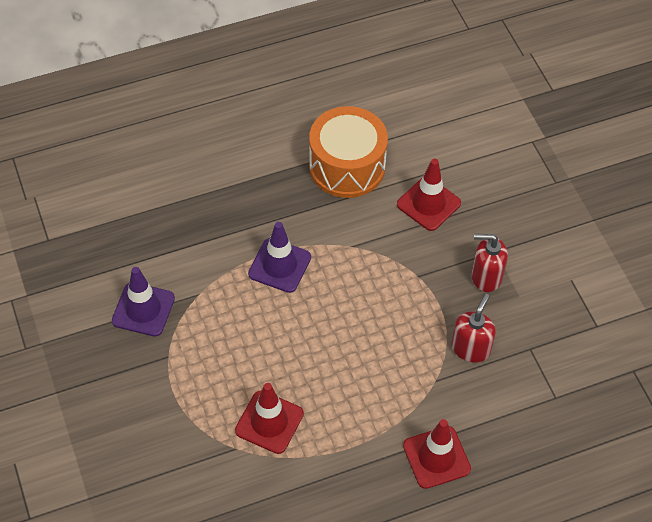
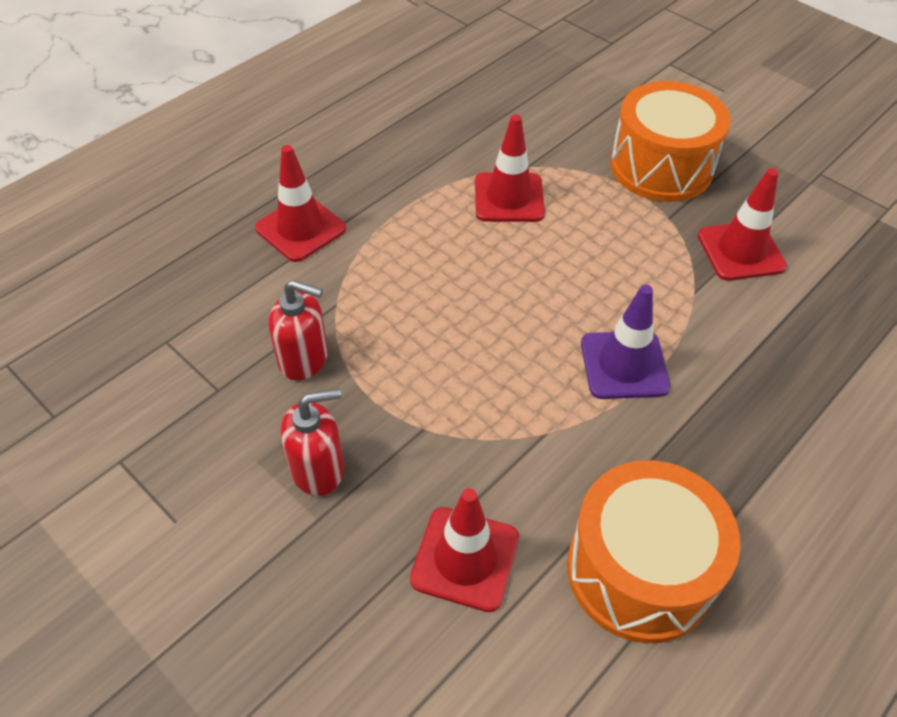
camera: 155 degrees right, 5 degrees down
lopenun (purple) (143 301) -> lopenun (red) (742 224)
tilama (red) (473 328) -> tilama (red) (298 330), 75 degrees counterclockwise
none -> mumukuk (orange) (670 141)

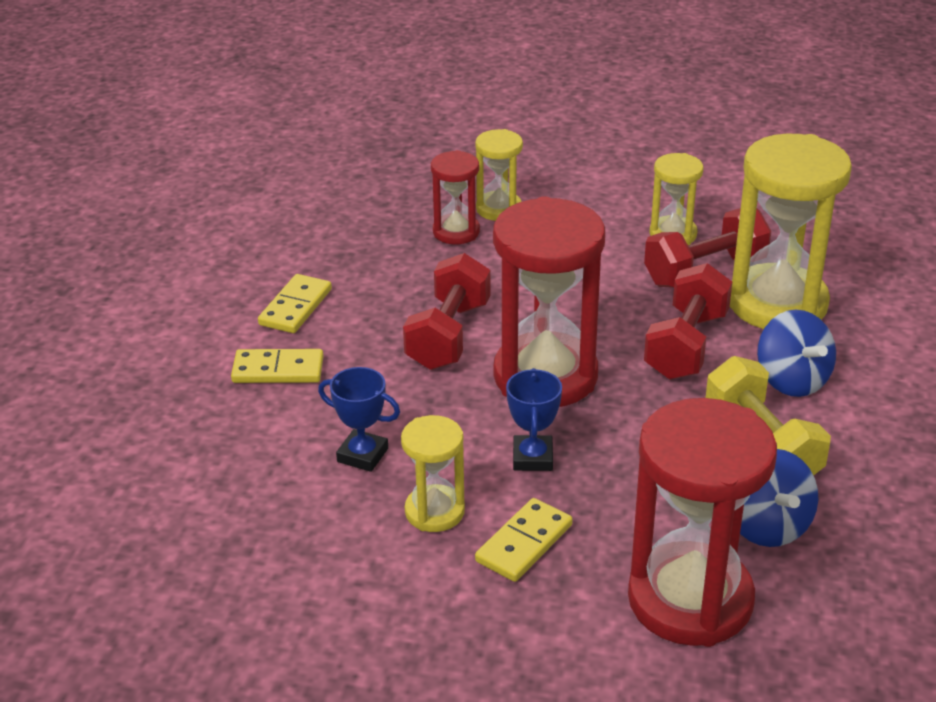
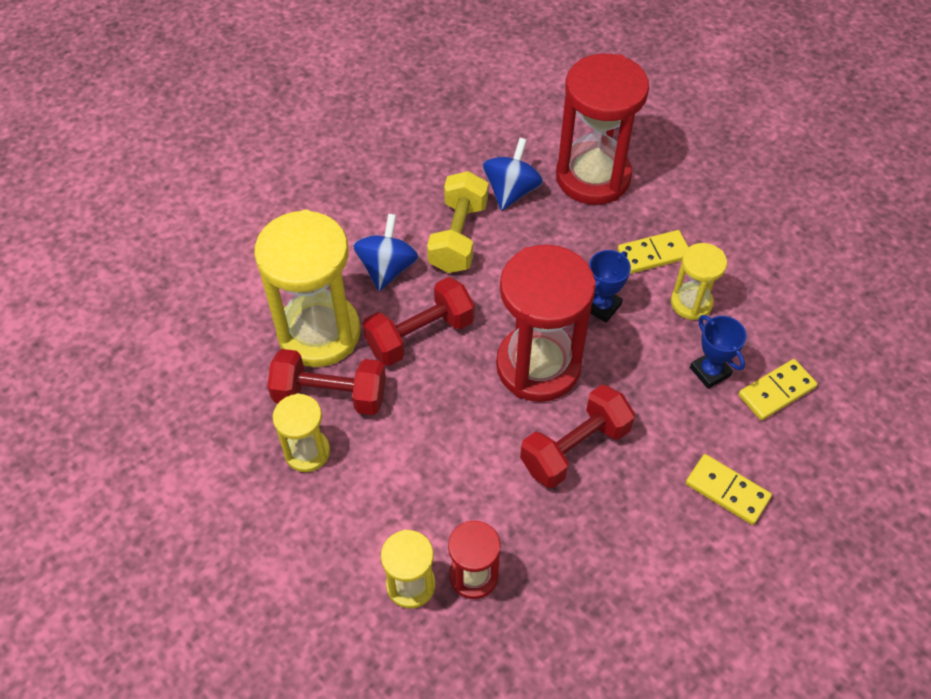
camera: 145 degrees left, 20 degrees up
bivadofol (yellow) (295 303) -> bivadofol (yellow) (777 389), relocated

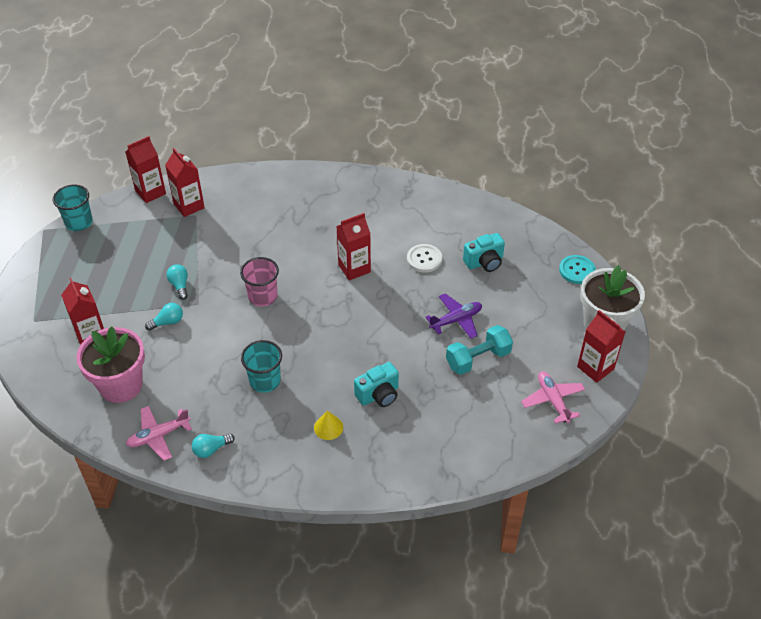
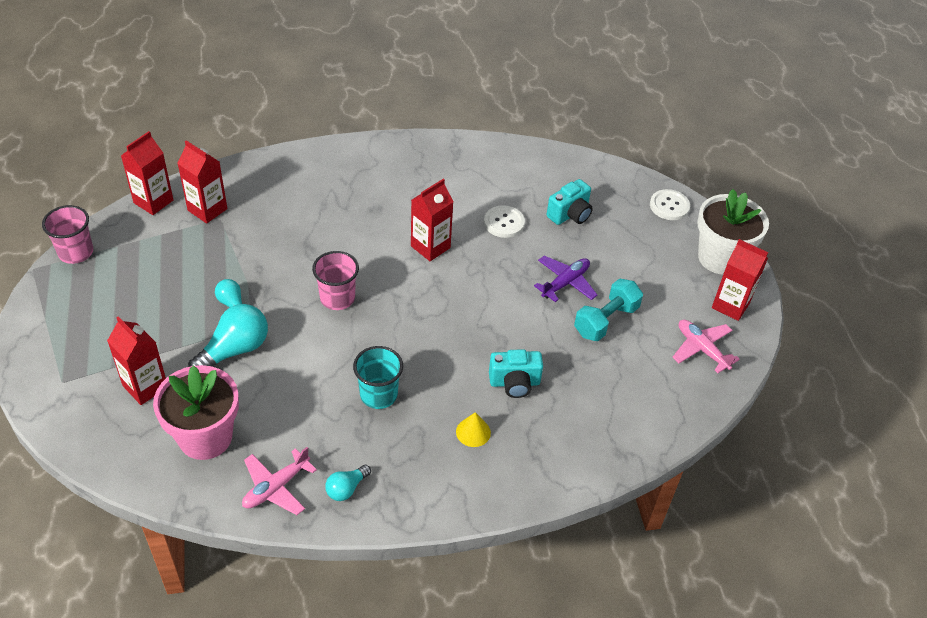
camera: 20 degrees left, 0 degrees up
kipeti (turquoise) (73 208) -> kipeti (pink) (67 234)
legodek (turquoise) (577 269) -> legodek (white) (670 204)
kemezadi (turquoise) (164 317) -> kemezadi (turquoise) (228 335), x1.83
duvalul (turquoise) (376 384) -> duvalul (turquoise) (516 373), 45 degrees clockwise

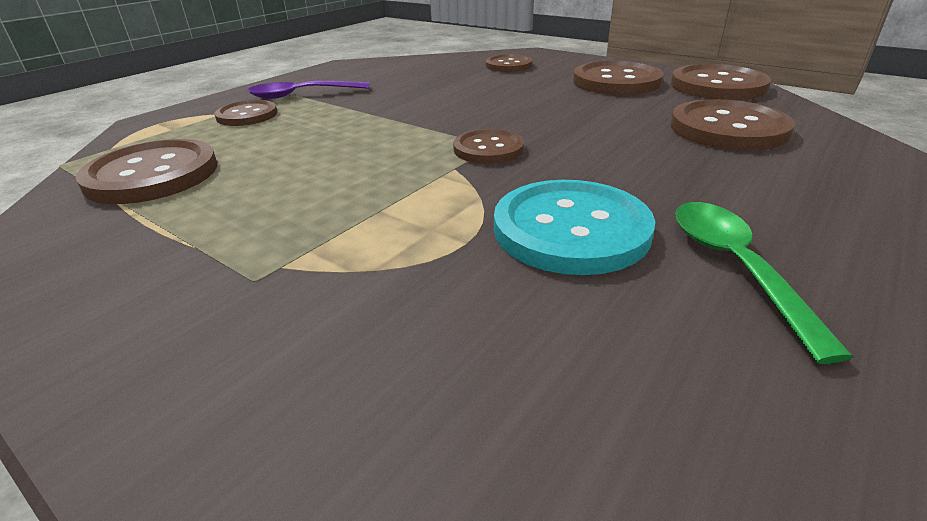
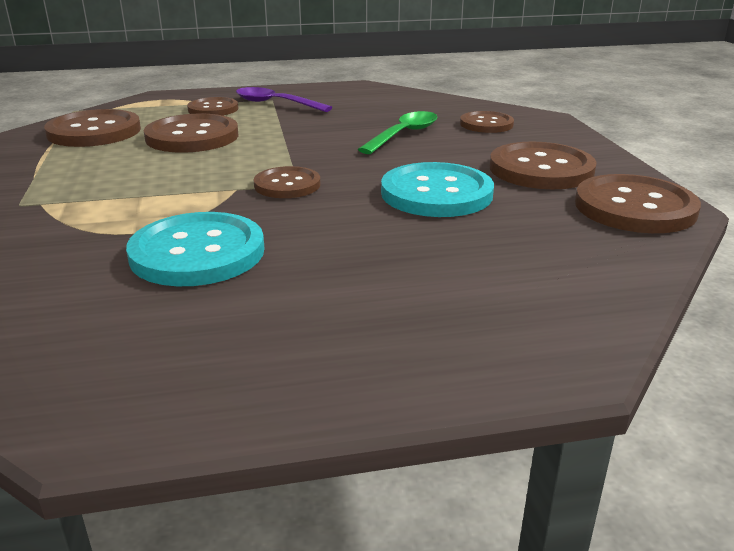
camera: 40 degrees right, 5 degrees down
legodek (brown) (732 125) -> legodek (brown) (191 133), relocated
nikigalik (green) (764 283) -> nikigalik (green) (398 132), relocated
none -> legodek (turquoise) (437 189)

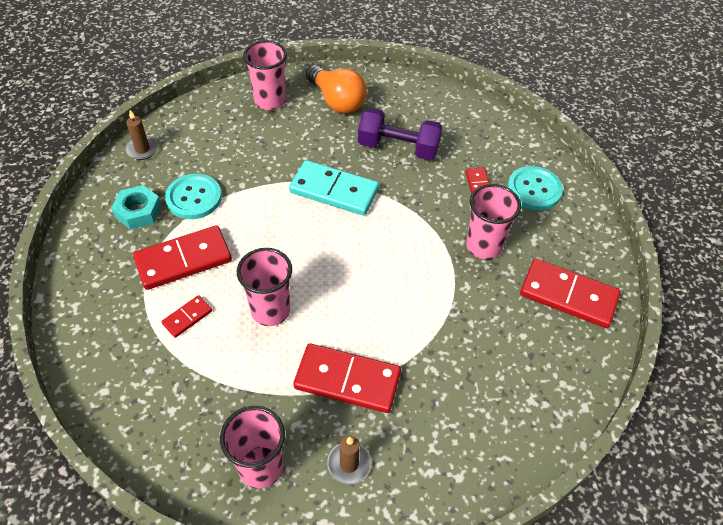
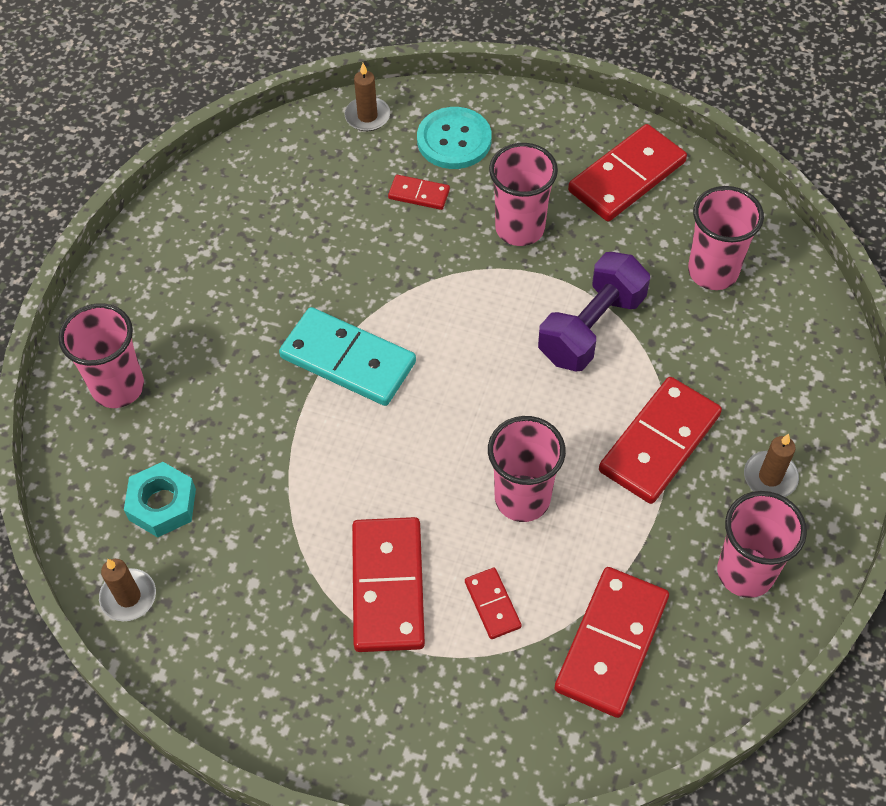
camera: 65 degrees left, 5 degrees up
kemezadi (orange) (336 89) -> none
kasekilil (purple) (400 134) -> kasekilil (purple) (594 311), relocated
bivadofol (turquoise) (334 188) -> bivadofol (turquoise) (347 356), 75 degrees clockwise
legodek (turquoise) (193 196) -> none
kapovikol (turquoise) (136 207) -> kapovikol (turquoise) (160 499), relocated
none -> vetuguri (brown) (367 97)
none -> kipeti (pink) (726 238)
none -> bivadofol (red) (611 642)

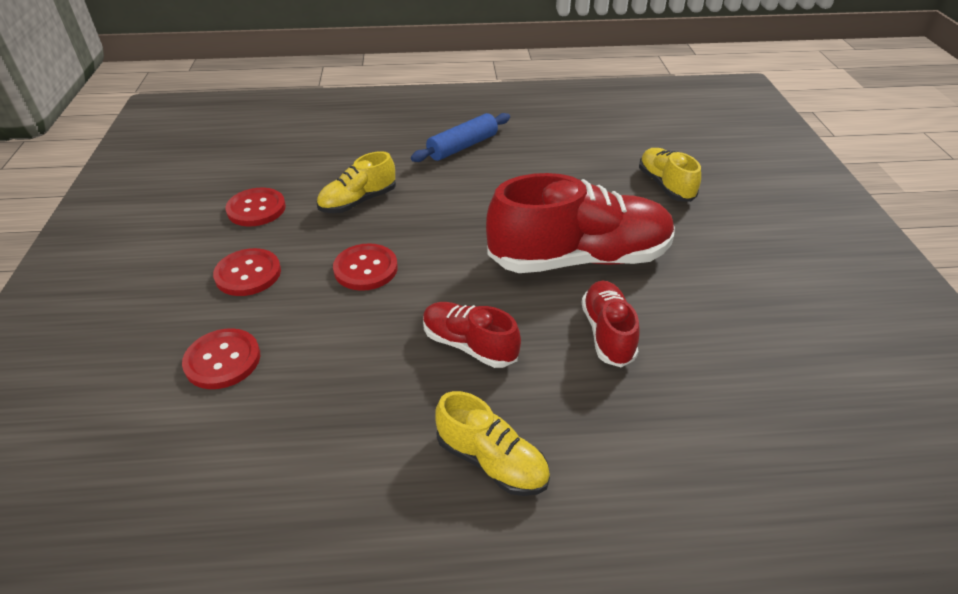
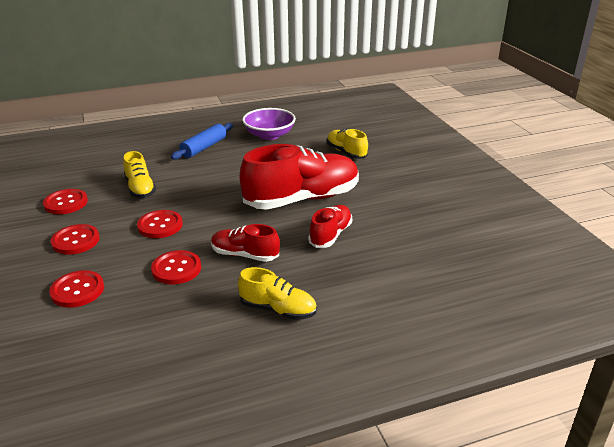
camera: 15 degrees left, 10 degrees down
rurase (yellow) (356 182) -> rurase (yellow) (139 174), 60 degrees counterclockwise
rurase (red) (610 324) -> rurase (red) (330 226), 45 degrees clockwise
none -> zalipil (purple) (269 124)
none -> legodek (red) (176 267)

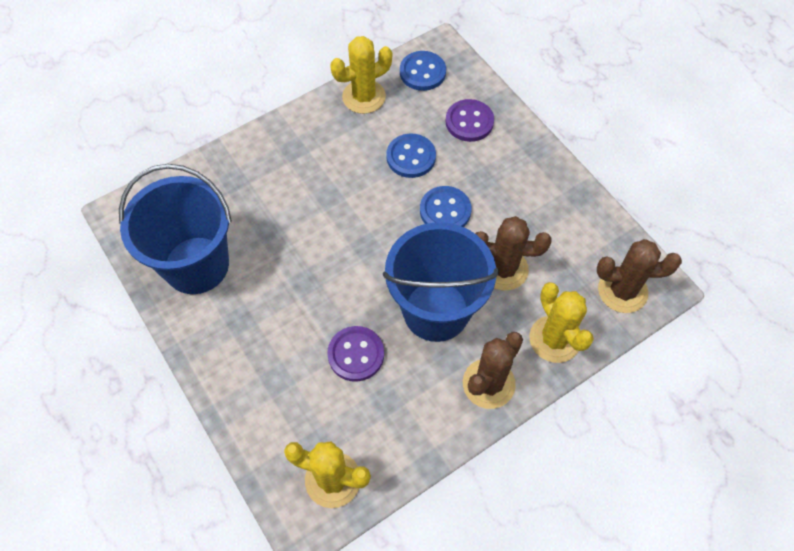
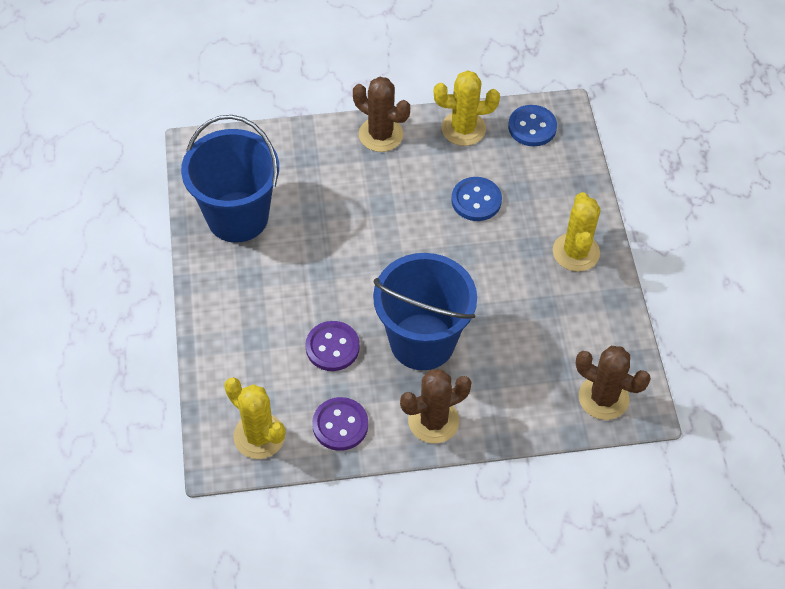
camera: 25 degrees right, 5 degrees down
legodek (purple) (469 120) -> legodek (purple) (340 424), relocated
legodek (blue) (445 206) -> none
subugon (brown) (513 253) -> subugon (brown) (381 114), relocated
subugon (yellow) (561 322) -> subugon (yellow) (576 232), relocated

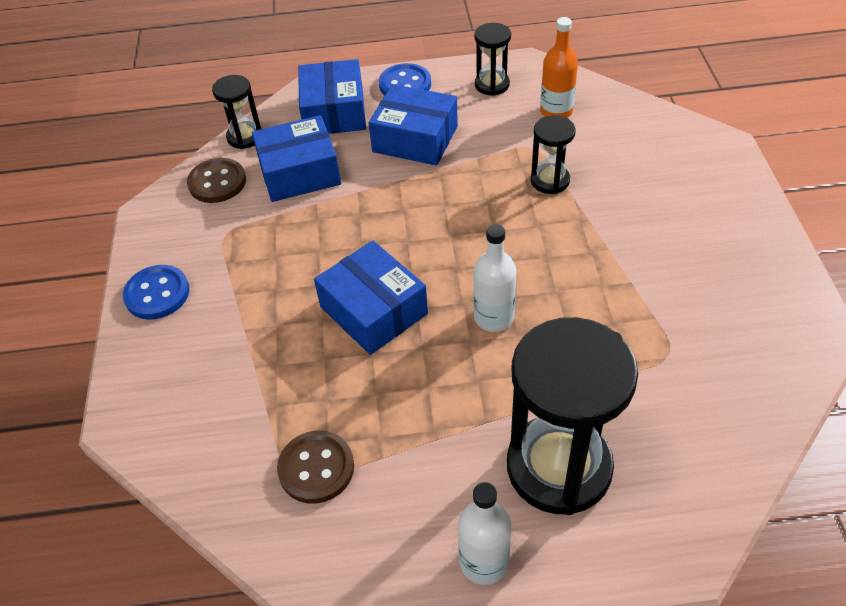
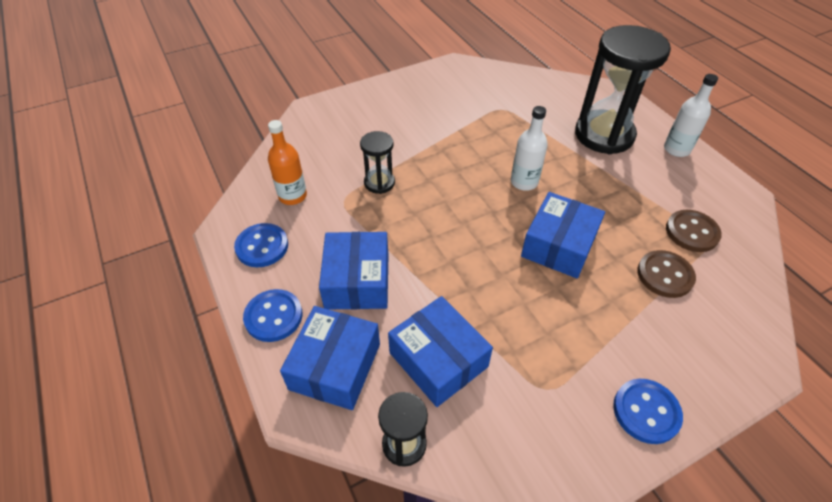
camera: 115 degrees left, 0 degrees up
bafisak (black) (492 59) -> legodek (blue) (261 245)
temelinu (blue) (332 96) -> temelinu (blue) (330 358), 45 degrees counterclockwise
legodek (brown) (216 180) -> legodek (brown) (666 274), relocated

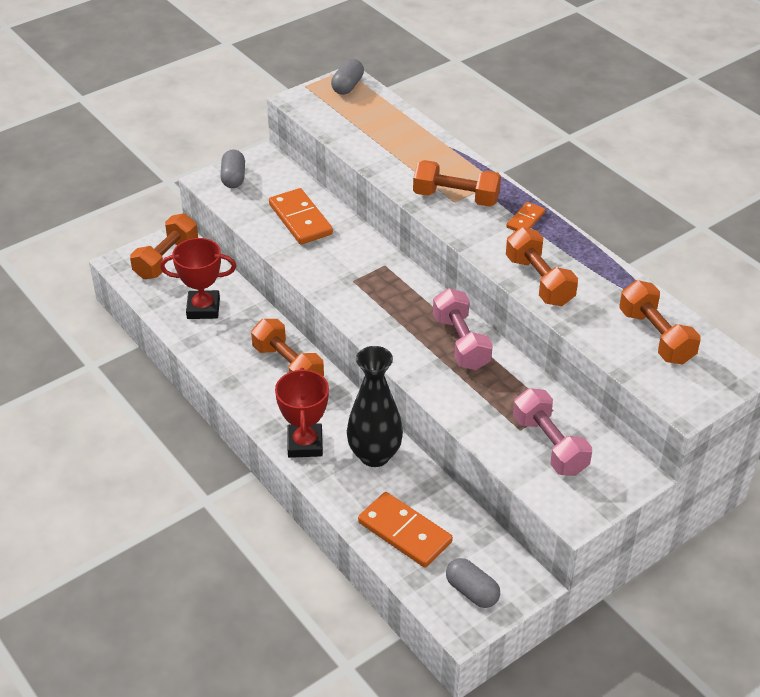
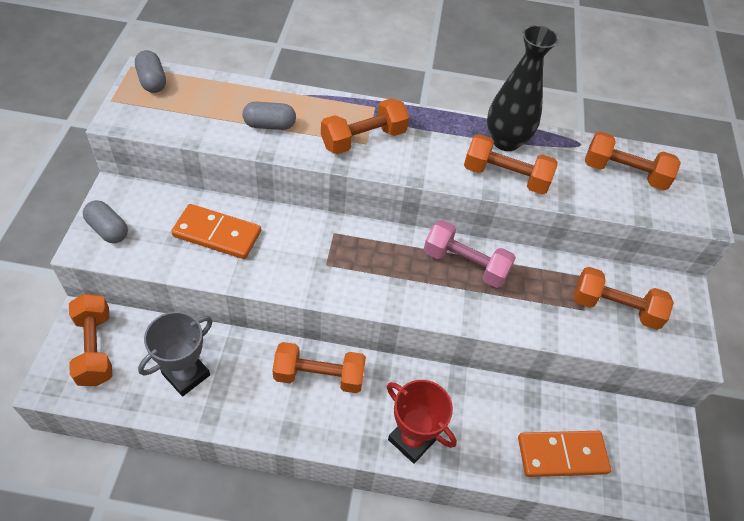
camera: 50 degrees left, 10 degrees up
bivadofol (orange) (525 216) -> none
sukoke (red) (198 278) -> sukoke (grey) (175 354)
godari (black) (375 406) -> godari (black) (523 88), relocated
kasekilil (pink) (552 432) -> kasekilil (orange) (624 298)
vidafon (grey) (473 583) -> vidafon (grey) (269 116), relocated

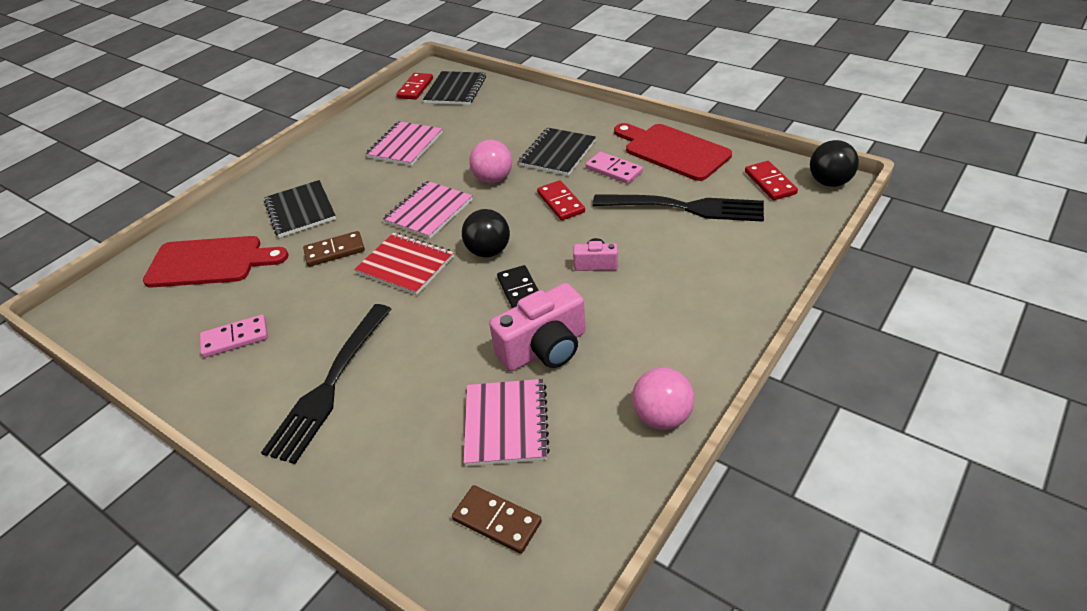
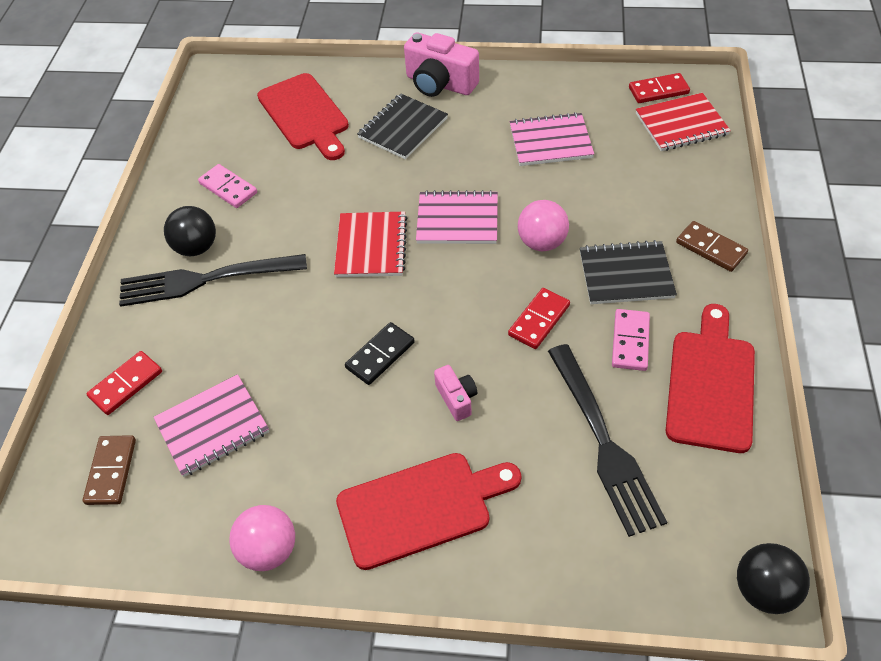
camera: 60 degrees right, 10 degrees up
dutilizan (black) (454 88) -> dutilizan (red) (683 122)
bivadofol (red) (771 180) -> bivadofol (red) (124 383), relocated
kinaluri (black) (486 233) -> kinaluri (black) (190 231), relocated
bivadofol (brown) (334 249) -> bivadofol (brown) (712 246), relocated
duvalul (pink) (537 327) -> duvalul (pink) (441 64), relocated
none -> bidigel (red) (429 511)

